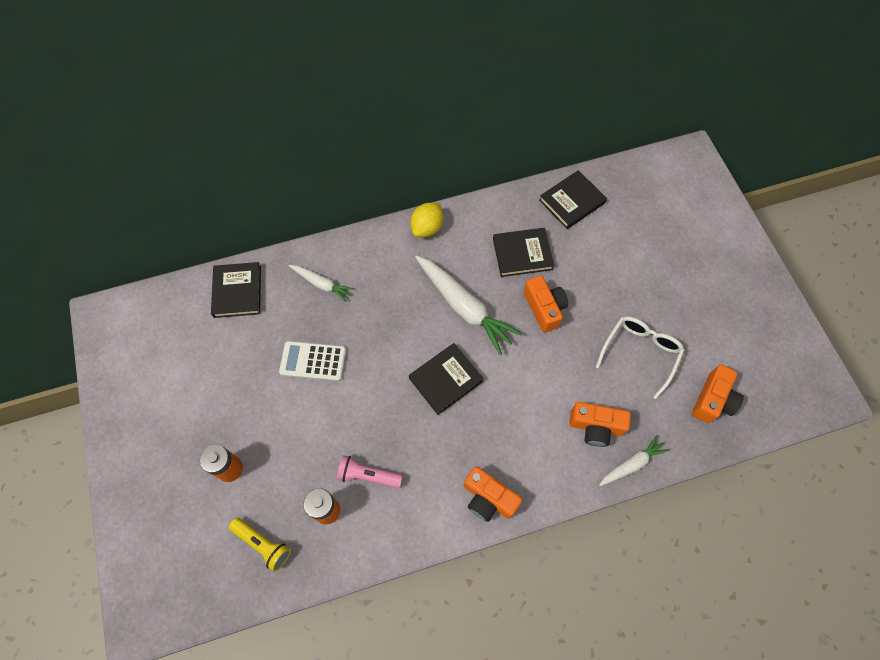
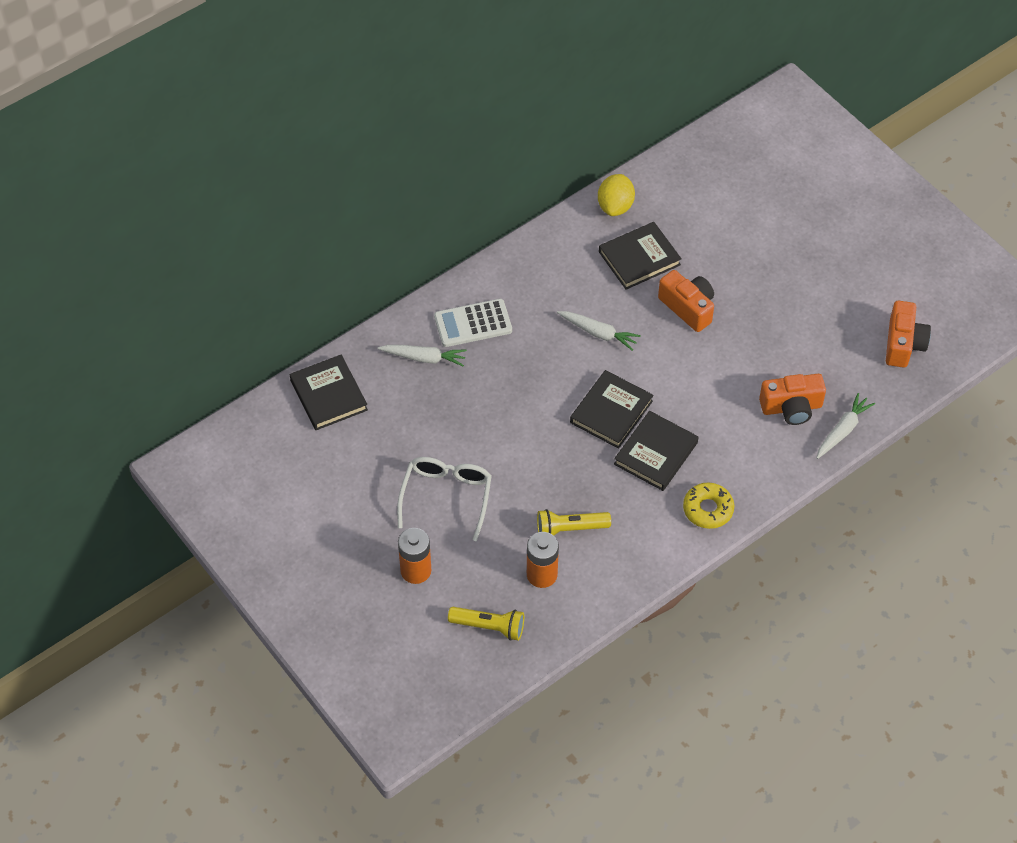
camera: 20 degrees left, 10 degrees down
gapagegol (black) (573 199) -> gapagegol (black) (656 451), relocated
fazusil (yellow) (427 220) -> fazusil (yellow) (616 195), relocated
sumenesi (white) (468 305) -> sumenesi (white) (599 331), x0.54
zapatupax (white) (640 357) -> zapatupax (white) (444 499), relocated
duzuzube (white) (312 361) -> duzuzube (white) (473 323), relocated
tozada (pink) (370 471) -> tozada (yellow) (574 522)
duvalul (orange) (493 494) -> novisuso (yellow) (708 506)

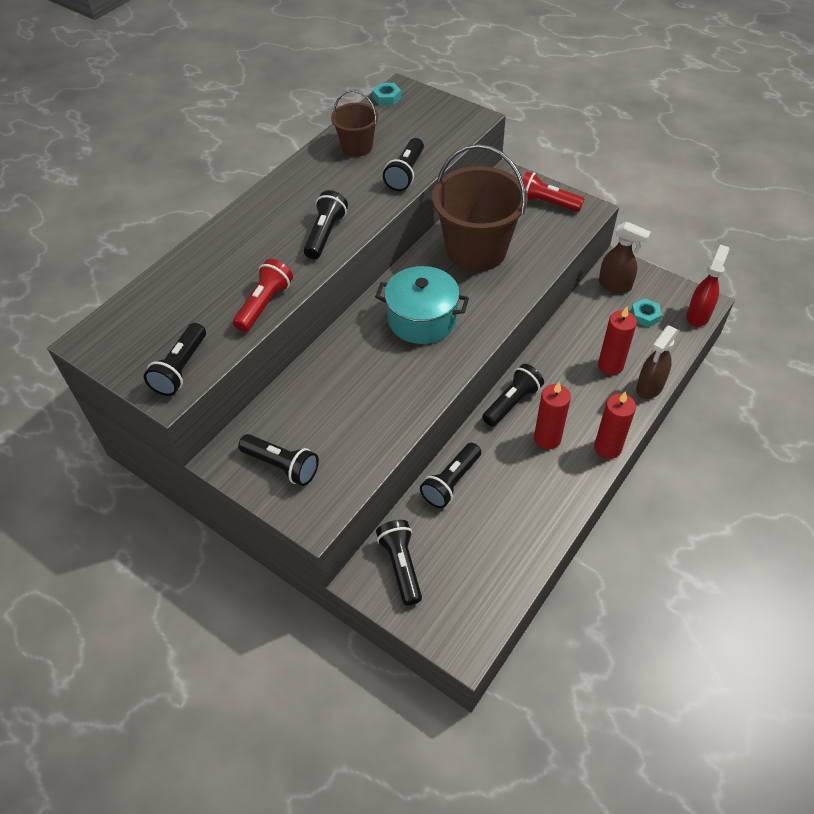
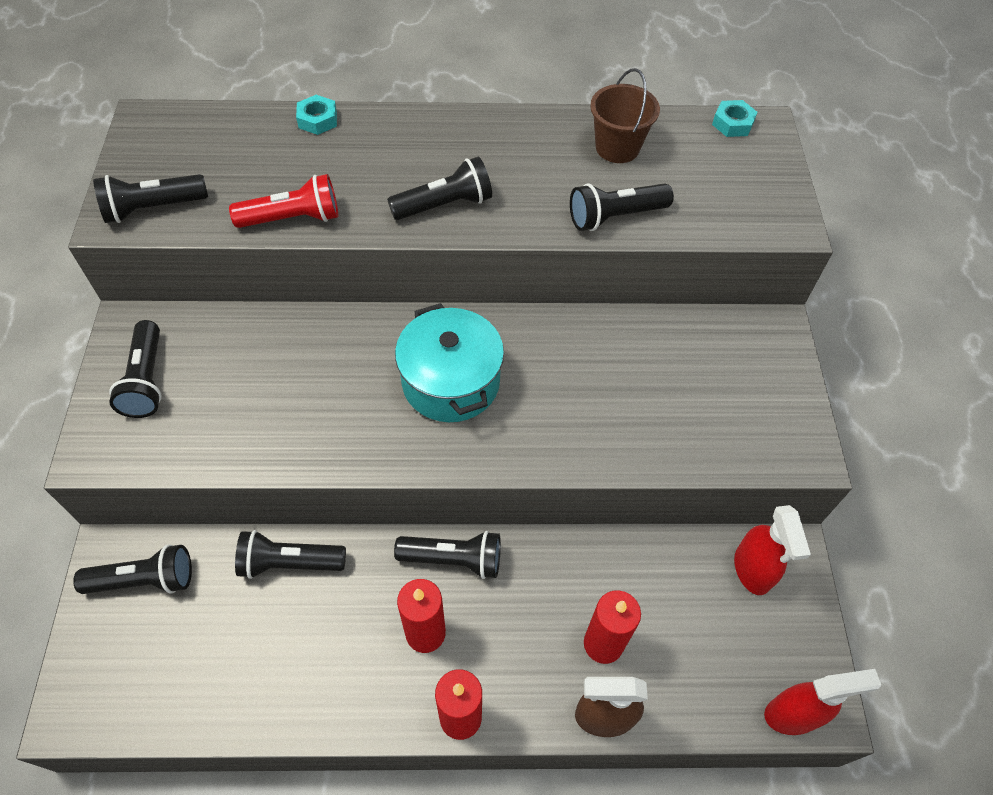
camera: 50 degrees right, 5 degrees up
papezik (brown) (480 208) -> none
tozada (red) (553 191) -> none
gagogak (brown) (625 257) -> gagogak (red) (772 550)
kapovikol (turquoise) (646 313) -> kapovikol (turquoise) (316 115), relocated
tozada (black) (399 562) -> tozada (black) (132 569), 45 degrees clockwise

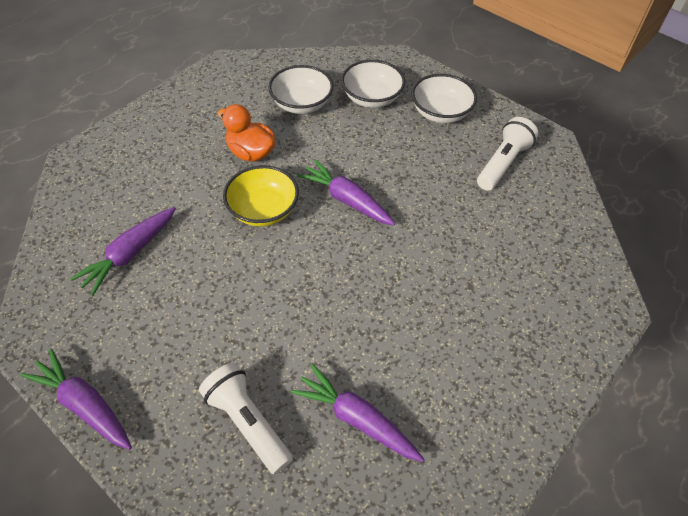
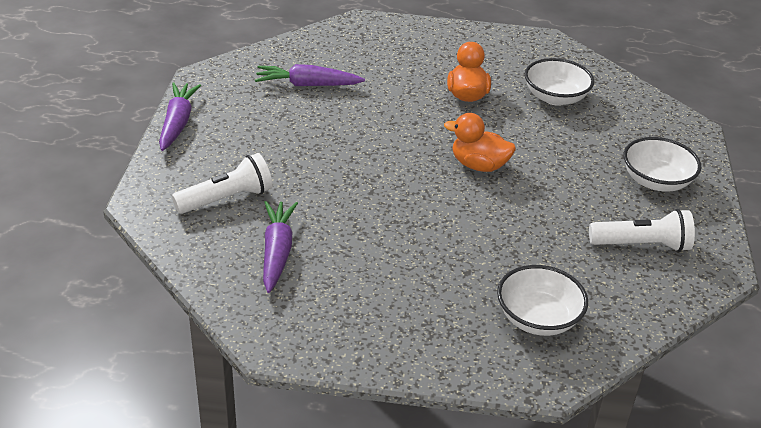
camera: 55 degrees right, 15 degrees down
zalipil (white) (373 84) -> zalipil (white) (542 300), relocated
sumenesi (purple) (346 192) -> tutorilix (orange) (480 142)
zalipil (yellow) (261 195) -> none
tozada (white) (246 419) -> tozada (white) (222 183), 45 degrees clockwise

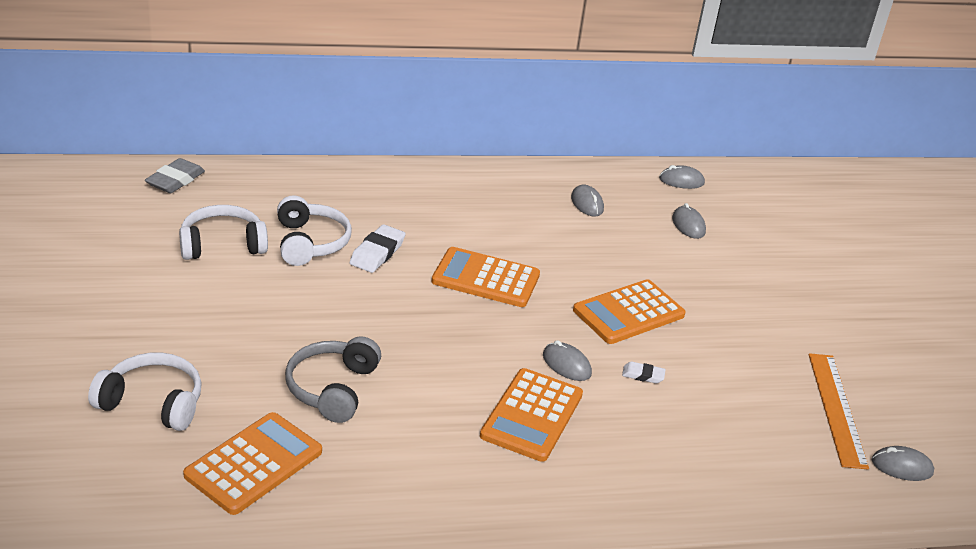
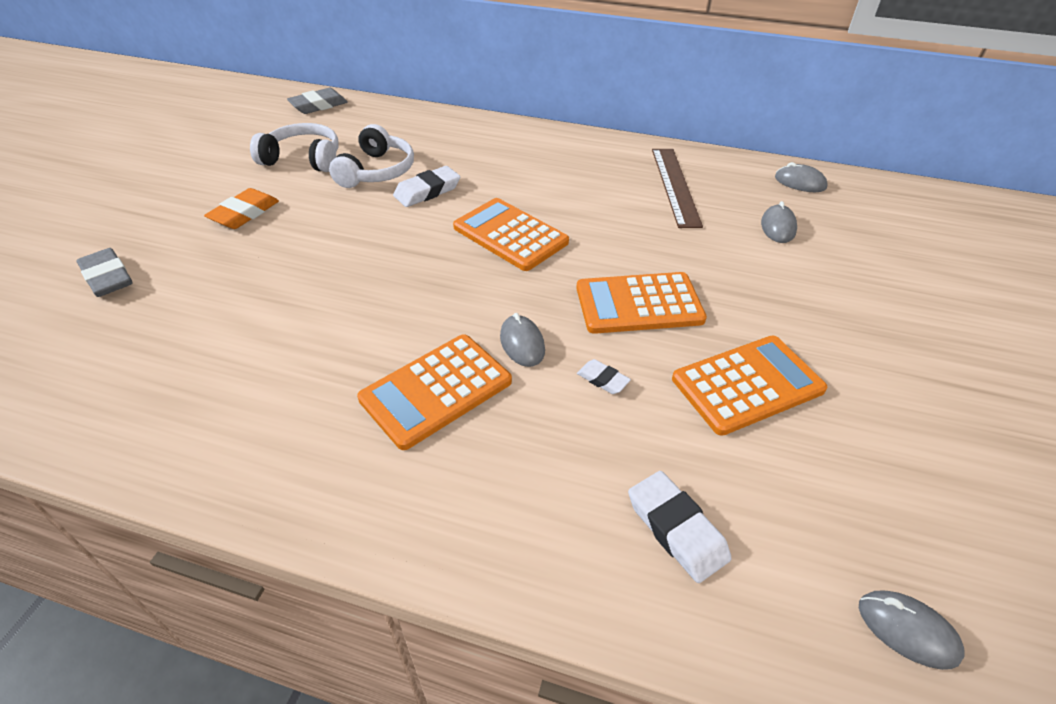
camera: 30 degrees right, 10 degrees up
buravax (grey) (587 200) -> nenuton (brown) (677 188)
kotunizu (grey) (333 379) -> none
kotunizu (white) (145 392) -> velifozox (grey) (105 272)
nenuton (orange) (839 411) -> none
duzuzube (orange) (252 463) -> duzuzube (orange) (749 386), relocated
none -> velifozox (orange) (241 208)
none -> velifozox (white) (679 527)

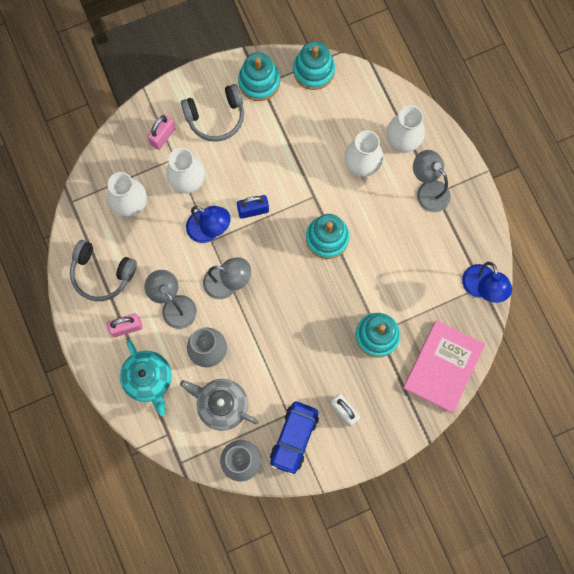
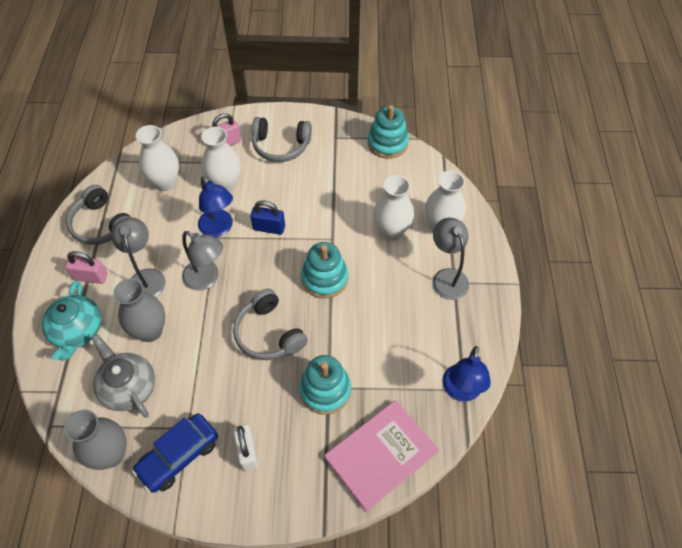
camera: 25 degrees right, 20 degrees down
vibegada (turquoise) (259 76) -> none
none -> kotunizu (grey) (270 324)

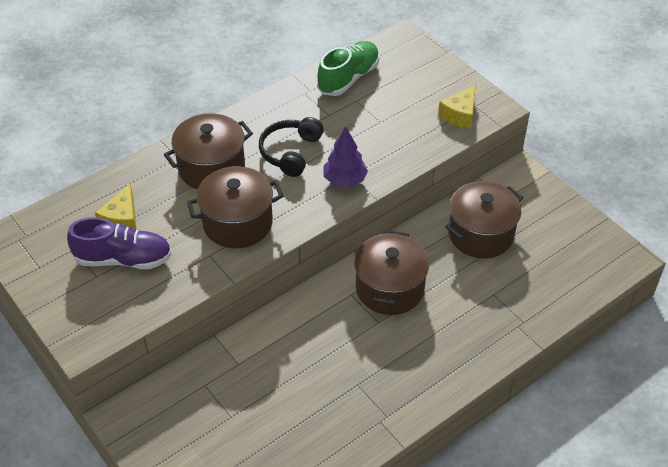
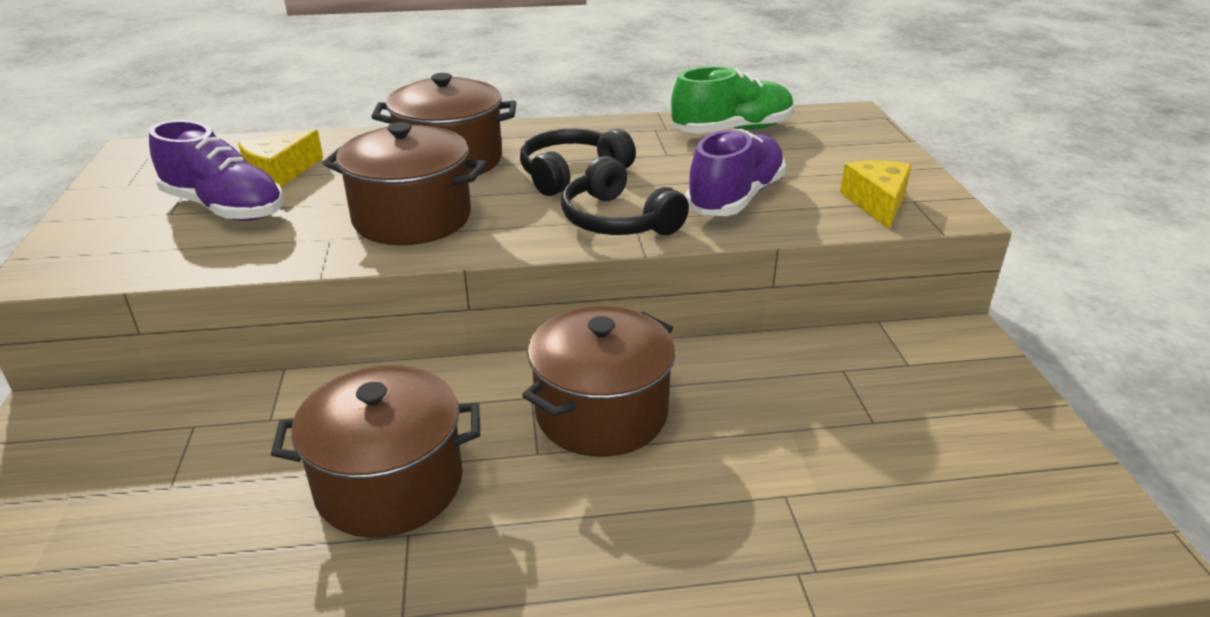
camera: 30 degrees right, 15 degrees down
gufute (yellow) (457 107) -> gufute (yellow) (875 194), 120 degrees clockwise
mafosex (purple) (346 156) -> kotunizu (black) (625 195)
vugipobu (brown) (484 219) -> vugipobu (brown) (375 451), relocated
none -> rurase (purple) (736 172)

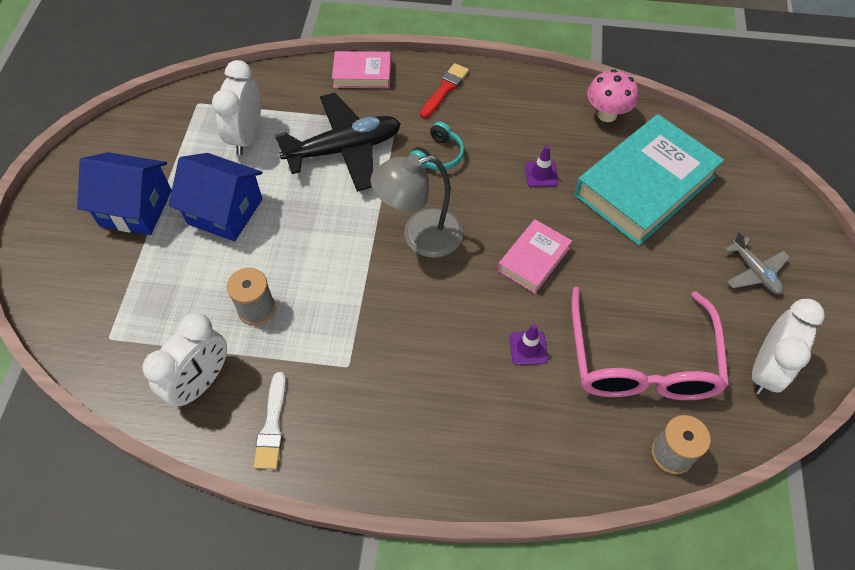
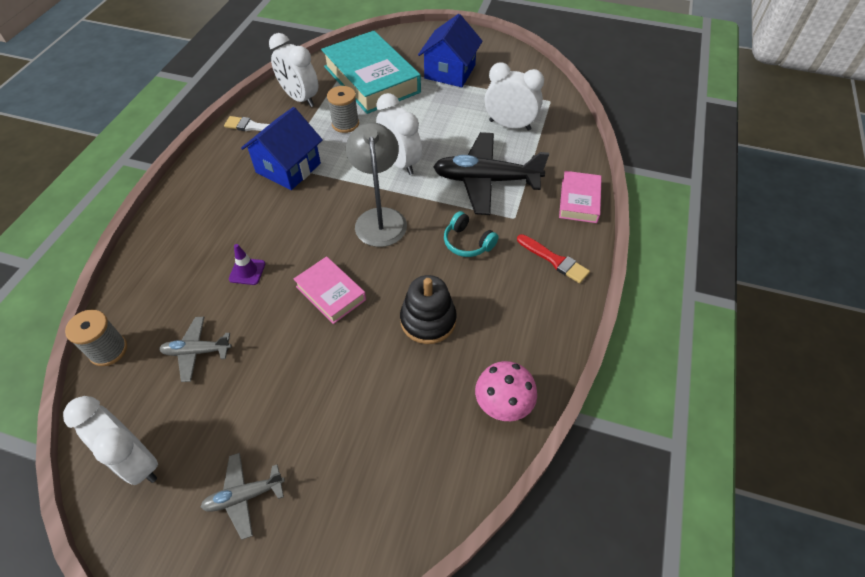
camera: 100 degrees right, 5 degrees down
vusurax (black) (338 142) -> vusurax (black) (491 173), 105 degrees clockwise
gapagegol (turquoise) (649 180) -> gapagegol (turquoise) (371 72), relocated
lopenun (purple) (541 166) -> vibegada (black) (428 309)
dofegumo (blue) (216 197) -> dofegumo (blue) (282 148), relocated
zapatupax (pink) (650 343) -> vusurax (grey) (195 349)
none -> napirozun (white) (399 134)

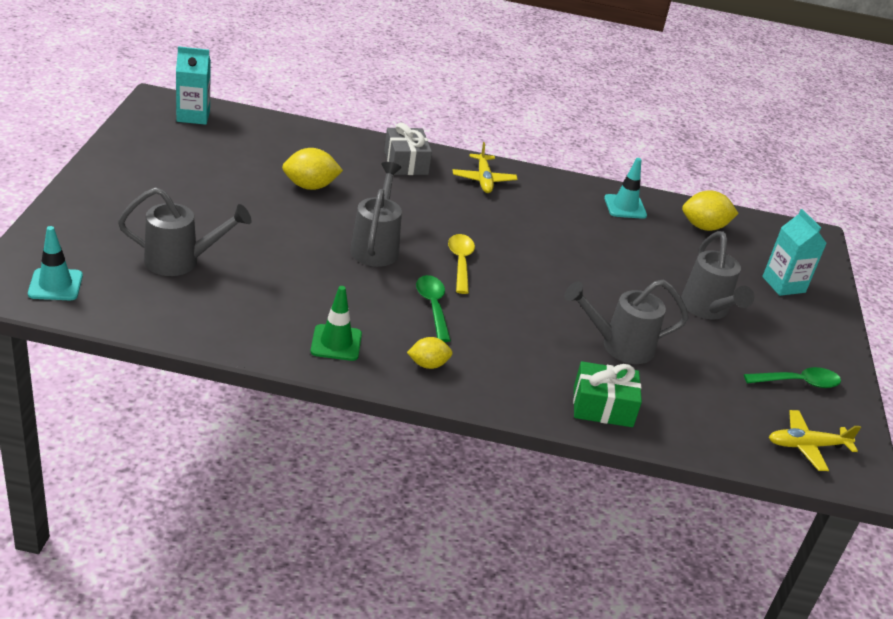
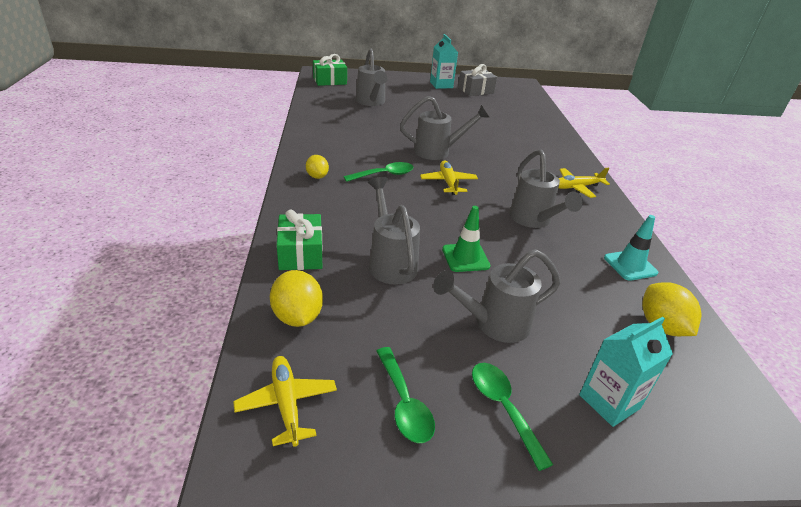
camera: 80 degrees right, 0 degrees up
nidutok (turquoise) (193 85) -> nidutok (turquoise) (444 61), relocated
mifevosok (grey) (408 148) -> mifevosok (grey) (477 80), relocated
fazusil (yellow) (312 169) -> fazusil (yellow) (296 298), relocated
lopenun (turquoise) (55 263) -> mifevosok (green) (330 70)
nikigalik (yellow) (461 264) -> vusurax (yellow) (449 177)
lopenun (green) (336 323) -> lopenun (green) (466 239), relocated
none -> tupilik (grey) (546 188)
none -> nikigalik (green) (512 417)

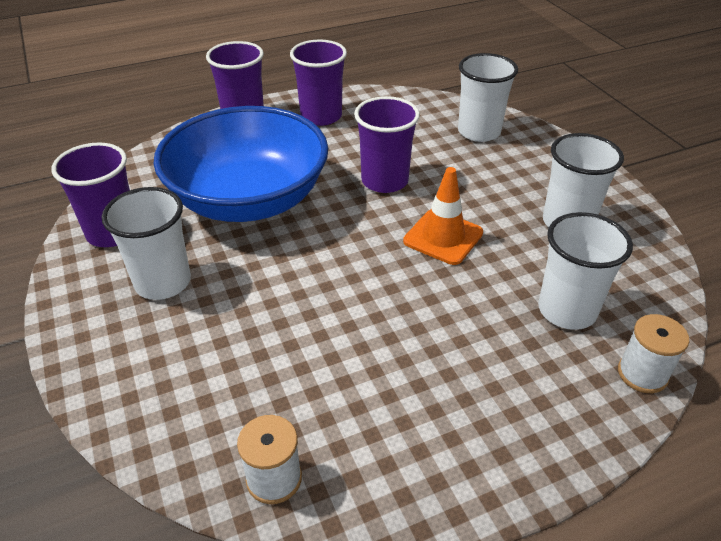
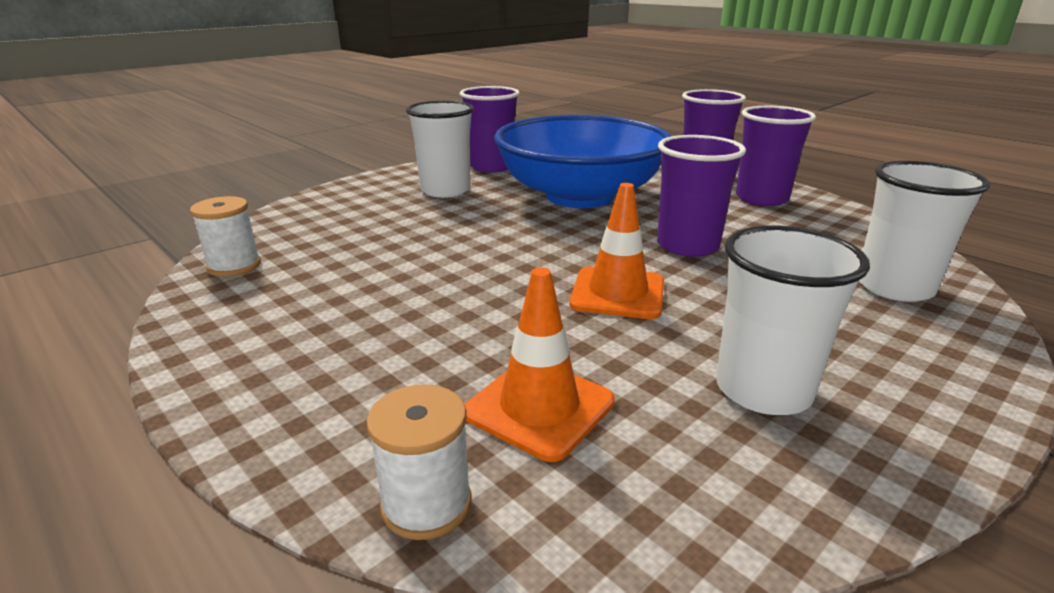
camera: 70 degrees right, 15 degrees down
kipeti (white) (585 271) -> lopenun (orange) (539 364)

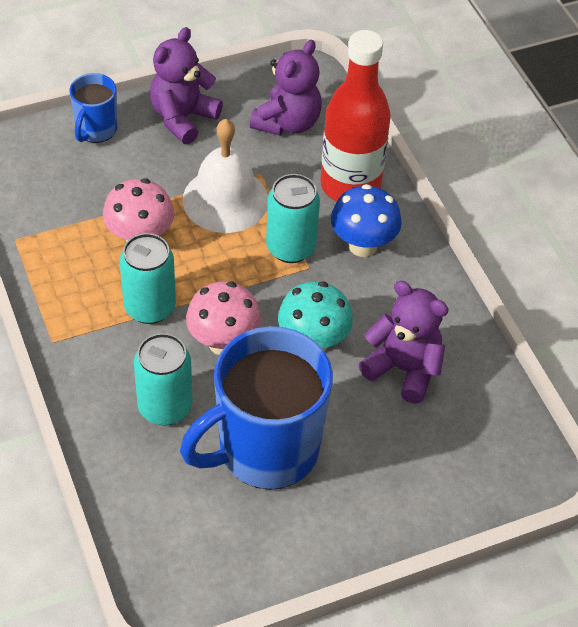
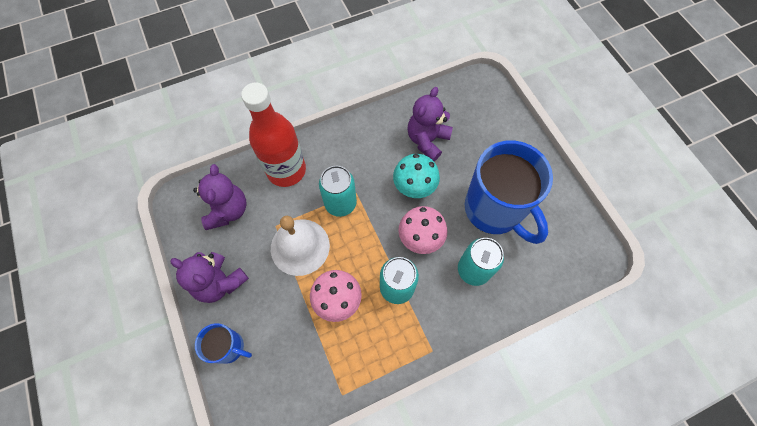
camera: 90 degrees left, 15 degrees up
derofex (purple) (286 87) -> derofex (purple) (220 197), 60 degrees clockwise
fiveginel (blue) (366 220) -> none

